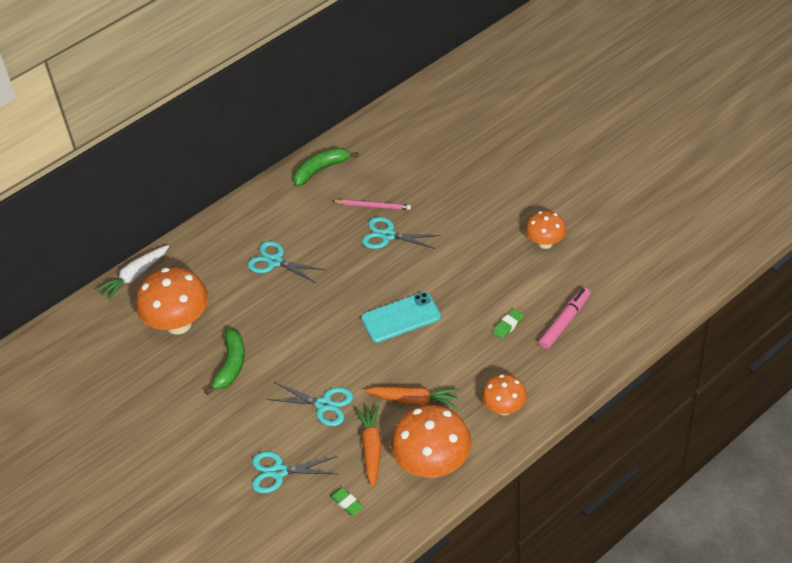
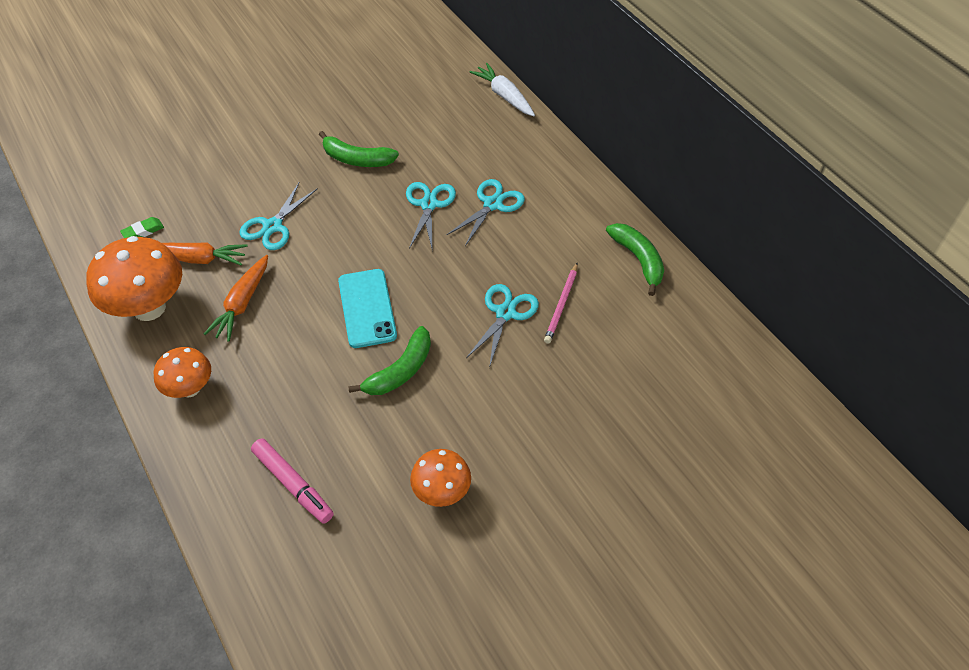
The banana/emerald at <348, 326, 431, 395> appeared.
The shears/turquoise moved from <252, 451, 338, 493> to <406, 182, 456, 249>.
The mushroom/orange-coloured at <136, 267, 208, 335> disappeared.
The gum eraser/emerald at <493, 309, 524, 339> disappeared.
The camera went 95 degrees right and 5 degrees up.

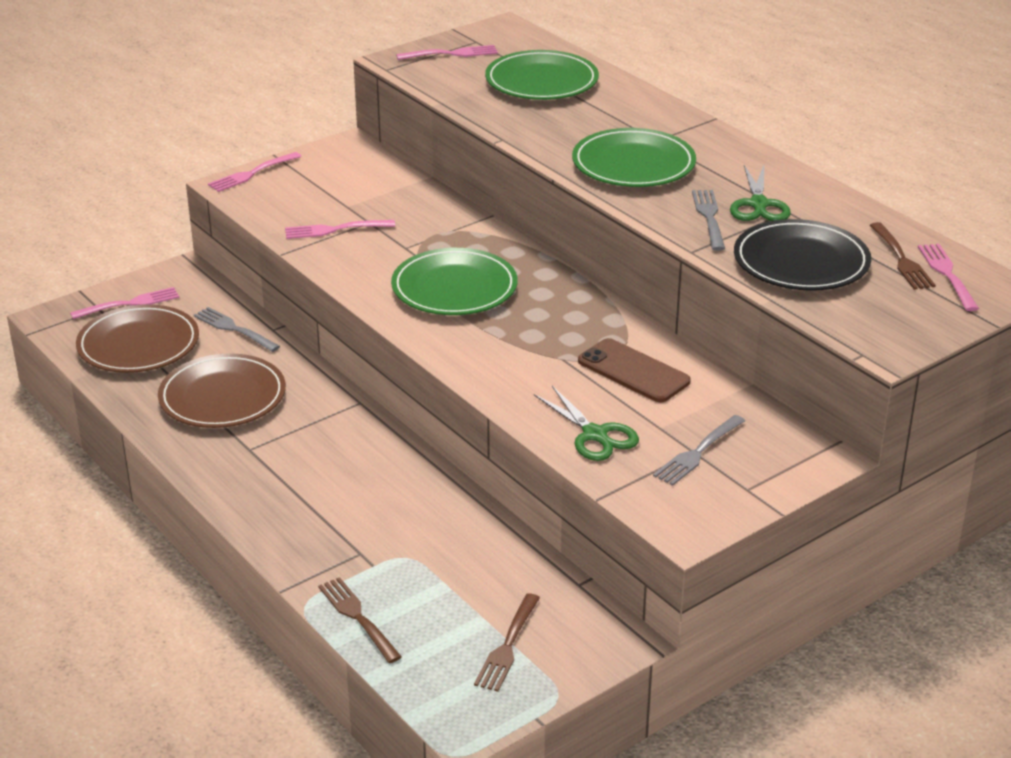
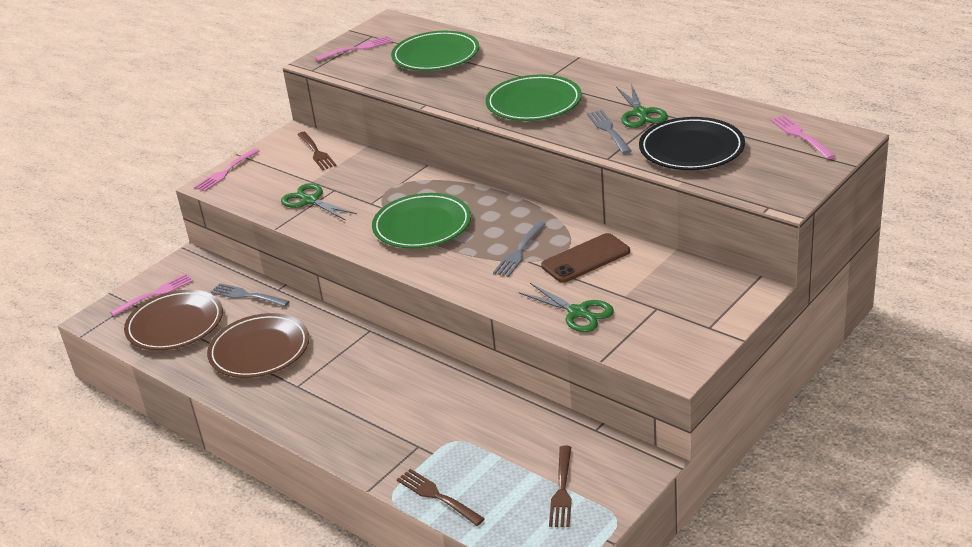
The dinner fork/pink at <285, 220, 395, 239> was replaced by the shears/emerald at <281, 183, 357, 220>.
The dinner fork/russet moved from <870, 222, 936, 290> to <297, 132, 337, 170>.
The dinner fork/gray moved from <653, 415, 745, 486> to <493, 221, 546, 277>.
The phone/russet at <578, 338, 691, 402> turned 60 degrees counterclockwise.
The camera went 10 degrees left and 0 degrees up.

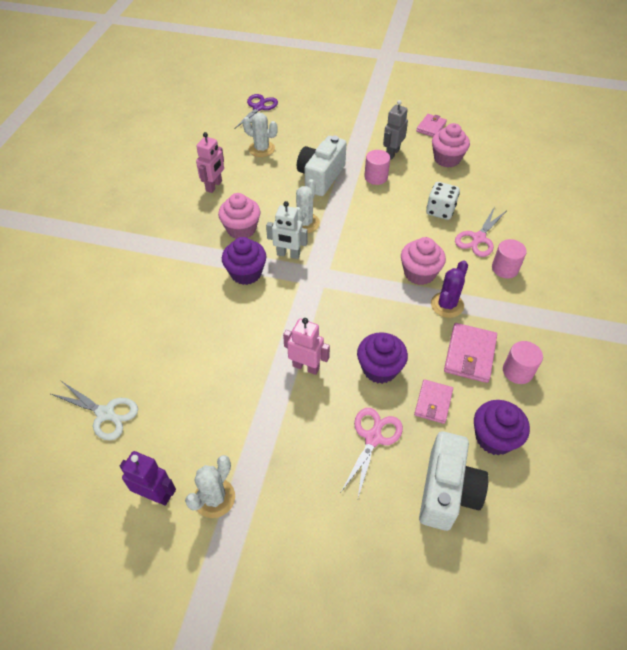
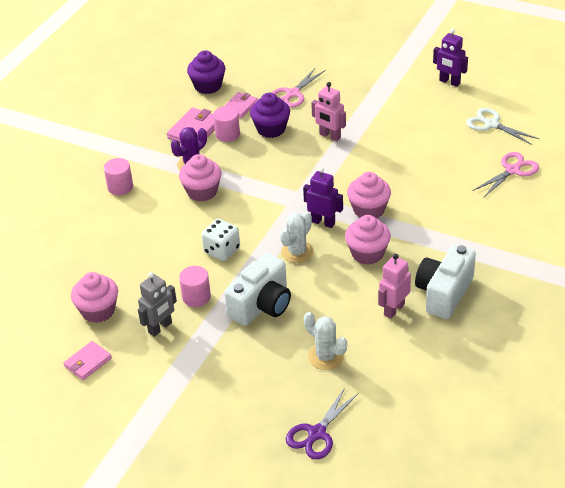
The game die/snow-white moved from <426, 182, 460, 220> to <201, 219, 240, 261>.
The solid cylinder/pink moved from <503, 341, 543, 384> to <213, 106, 240, 142>.
The robot/snow-white at <266, 201, 308, 259> became the robot/violet at <303, 167, 343, 228>.
The muffin/violet at <222, 237, 267, 285> became the muffin/pink at <347, 172, 391, 219>.
The photo camera/snow-white moved from <419, 431, 489, 531> to <415, 244, 476, 319>.
The shears/pink moved from <455, 208, 506, 257> to <473, 152, 539, 198>.
The cactus/snow-white at <185, 455, 235, 518> disappeared.
The camera went 165 degrees left and 10 degrees down.

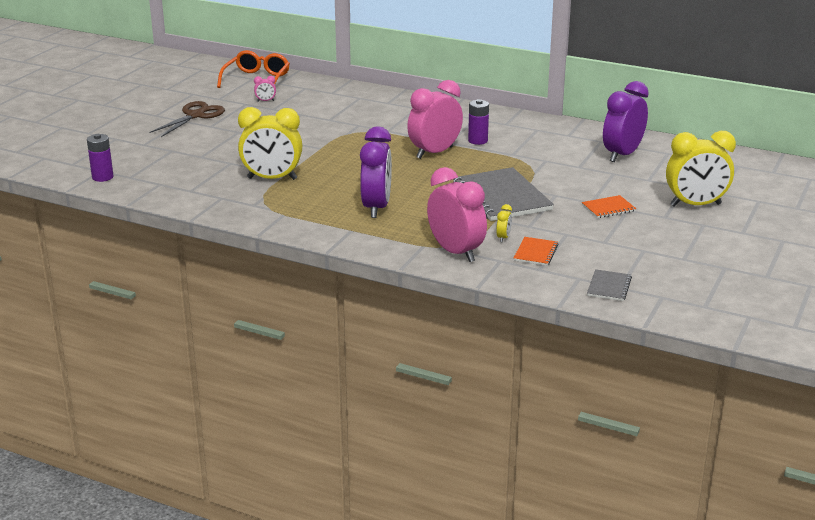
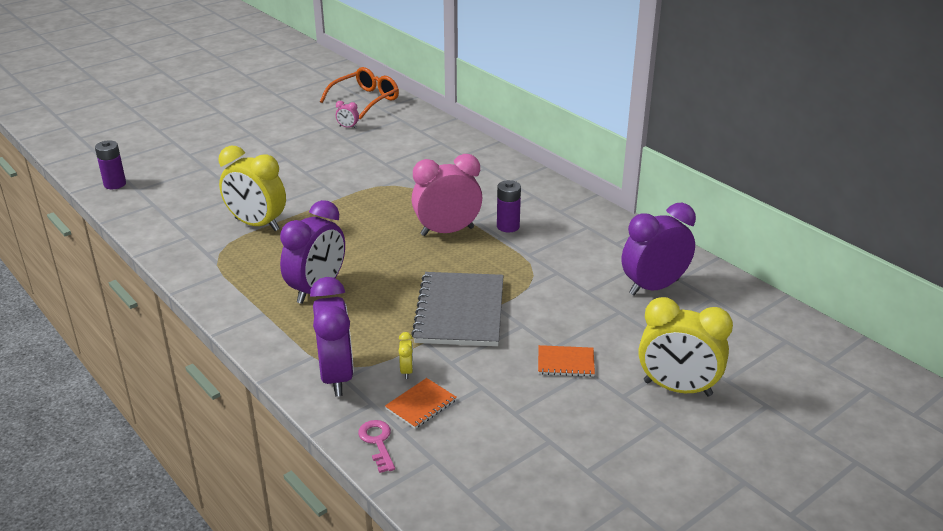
The clock/pink at <427, 167, 487, 262> became the clock/violet at <310, 277, 354, 396>.
The key/pink at <358, 420, 395, 473> appeared.
The clock/golden at <496, 204, 512, 242> turned 45 degrees counterclockwise.
The shears/russet at <150, 101, 225, 137> disappeared.
The notepad/gray at <587, 269, 632, 301> disappeared.
The camera went 25 degrees right and 5 degrees up.

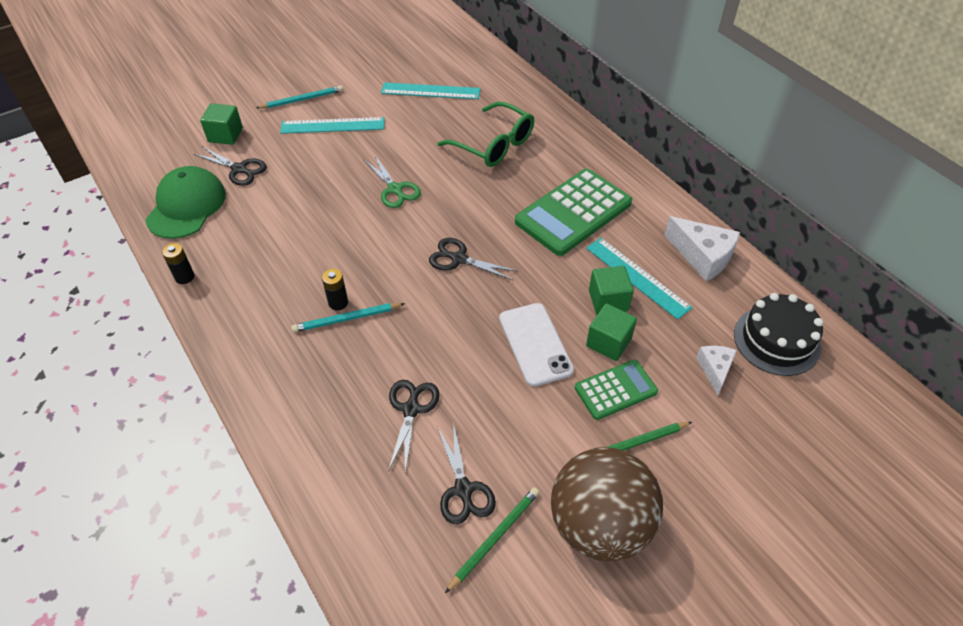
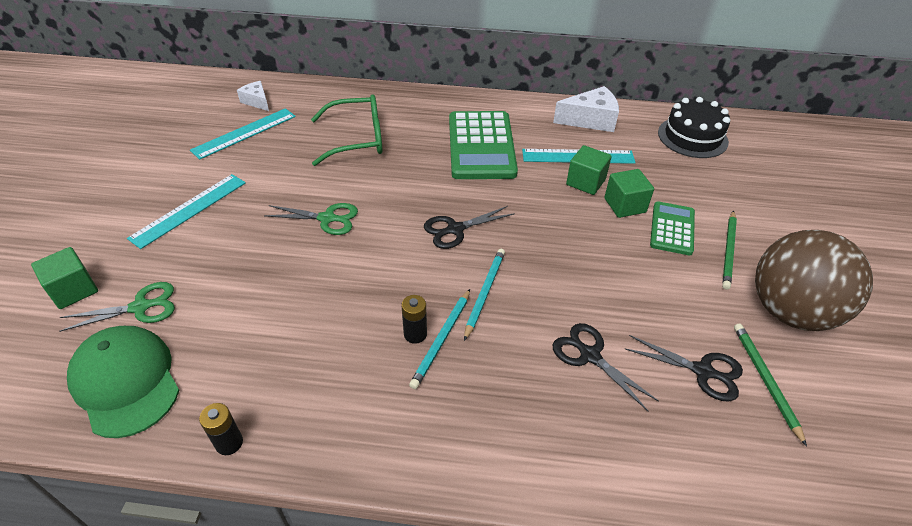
The shears/ebony at <194, 146, 267, 186> became the shears/emerald at <59, 282, 175, 332>.
The piece of cheese/snow-white moved from <696, 346, 737, 395> to <237, 81, 269, 111>.
The pencil/turquoise moved from <256, 86, 343, 109> to <464, 249, 505, 341>.
The phone/snow-white at <499, 303, 574, 386> disappeared.
The camera went 50 degrees left and 5 degrees down.

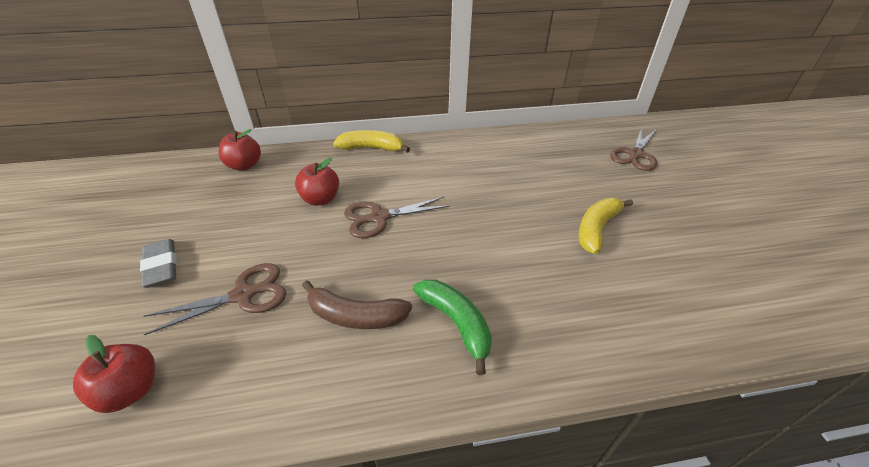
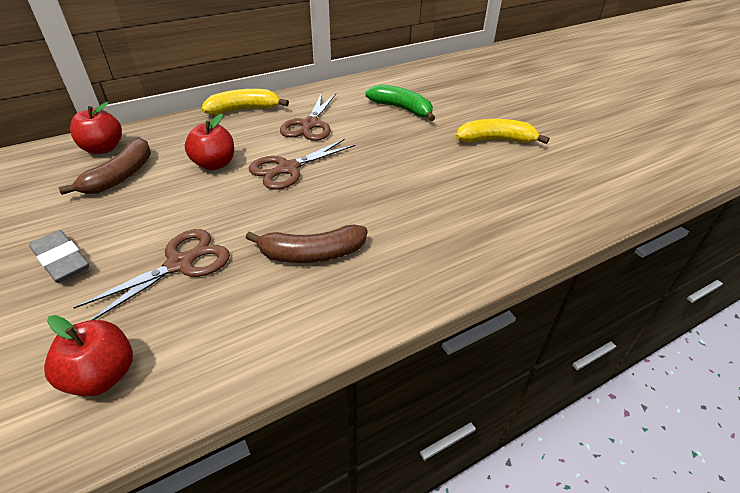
The banana/russet at <59, 138, 151, 195> appeared.
The shears/russet moved from <610, 128, 657, 171> to <280, 93, 336, 141>.
The banana/emerald moved from <413, 280, 492, 375> to <365, 84, 435, 121>.
The banana/golden at <579, 198, 633, 254> turned 75 degrees clockwise.
The camera went 20 degrees left and 0 degrees up.

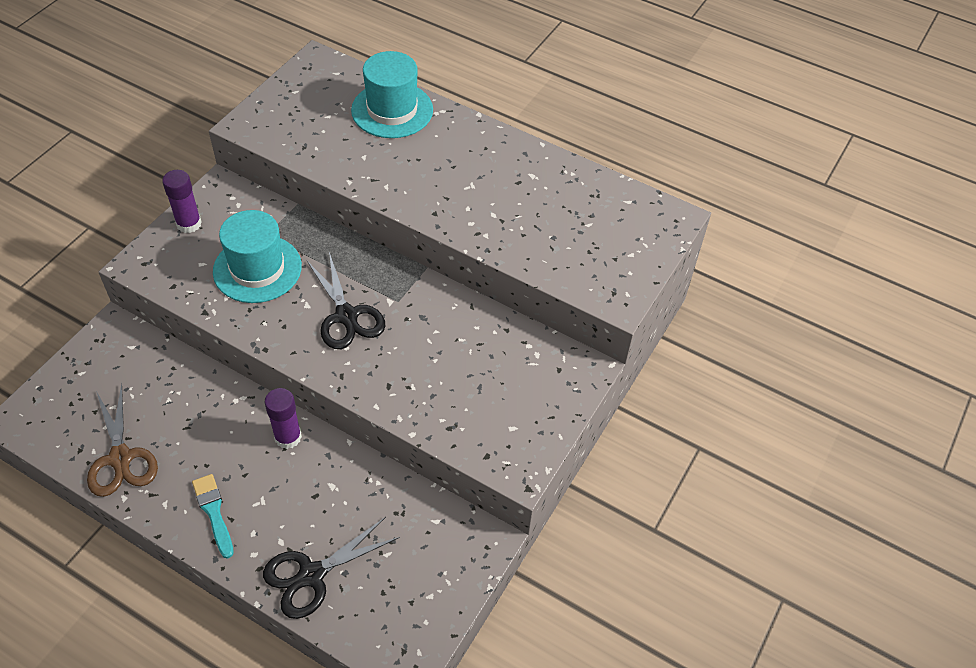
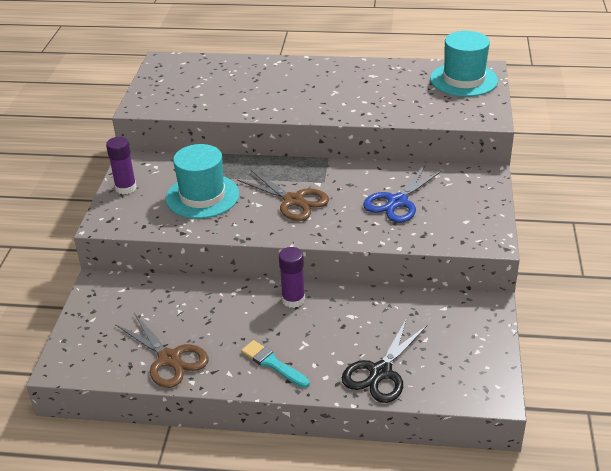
The shears/ebony at <306, 252, 385, 349> became the shears/russet at <237, 169, 329, 221>.
The shears/cobalt at <363, 166, 443, 223> appeared.
The hat/turquoise moved from <351, 51, 433, 138> to <430, 31, 498, 97>.
The camera went 20 degrees left and 15 degrees down.

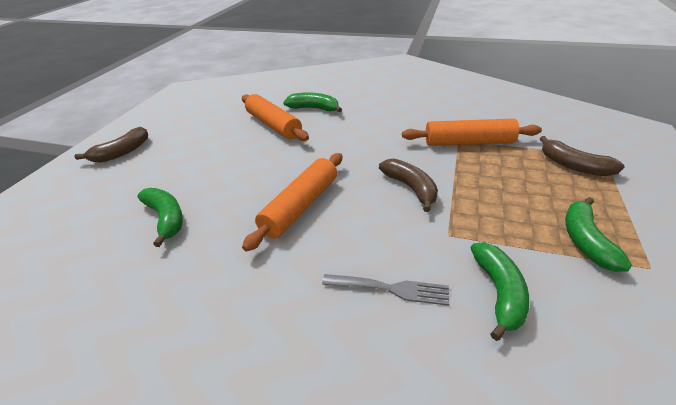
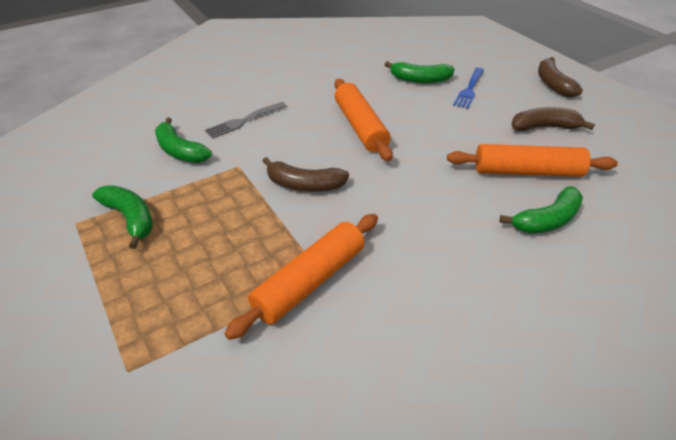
The dinner fork/cobalt at <453, 68, 484, 109> appeared.
The banana/russet moved from <540, 136, 625, 176> to <511, 107, 595, 131>.
The camera went 130 degrees right and 5 degrees up.

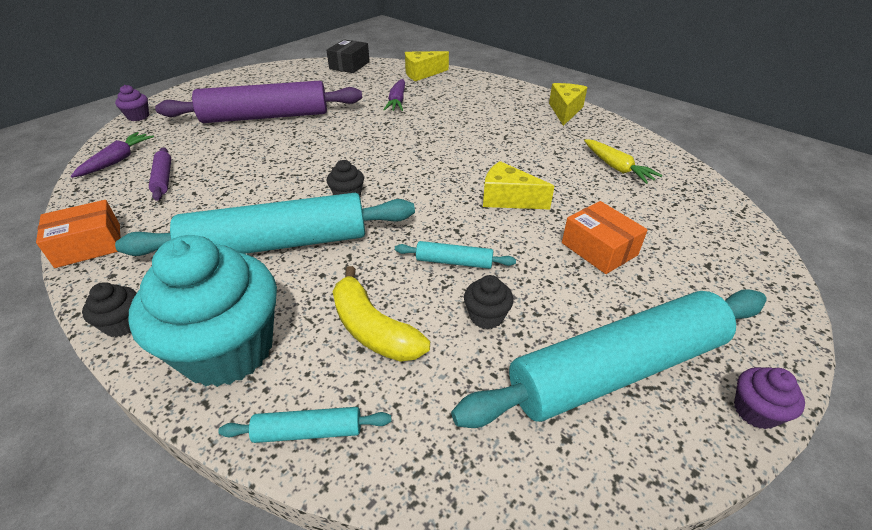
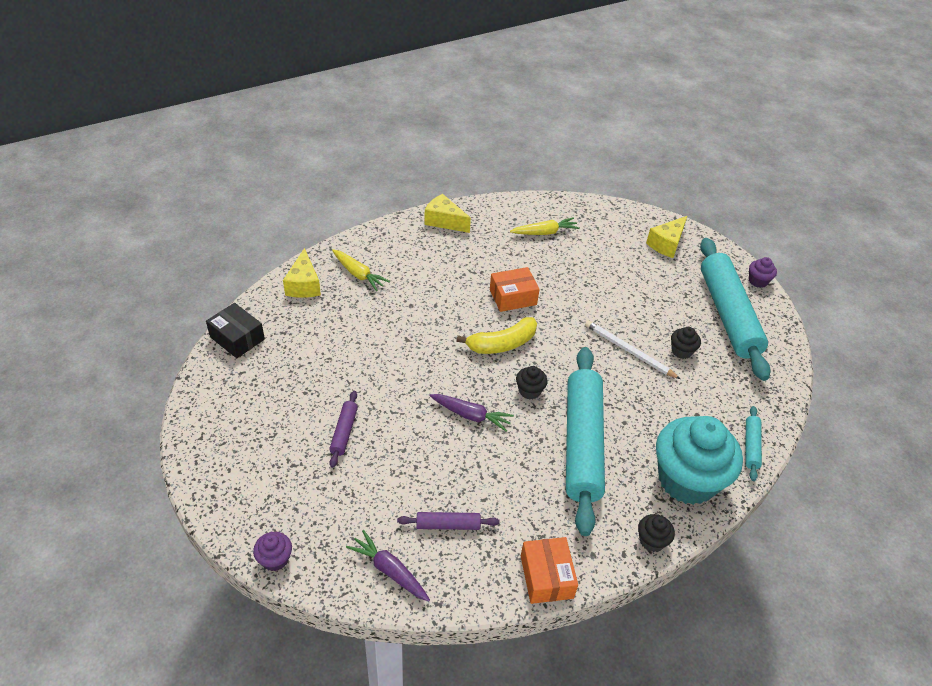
The rolling pin/violet at <155, 81, 362, 123> changed to 0.42 times the size.
The root vegetable/golden at <332, 249, 390, 291> appeared.
The root vegetable/violet moved from <383, 79, 405, 111> to <429, 394, 514, 432>.
The banana/golden moved from <333, 266, 430, 362> to <456, 317, 537, 354>.
The parcel/orange-coloured moved from <562, 201, 648, 274> to <490, 267, 540, 312>.
The rolling pin/turquoise at <395, 241, 516, 269> was replaced by the pencil/snow-white at <585, 320, 680, 379>.
The piece of cheese/golden moved from <483, 161, 554, 209> to <646, 216, 687, 258>.
The camera went 75 degrees left and 5 degrees up.

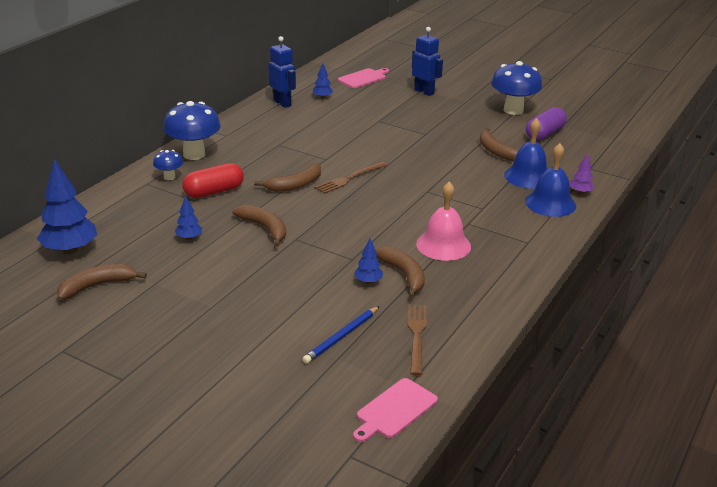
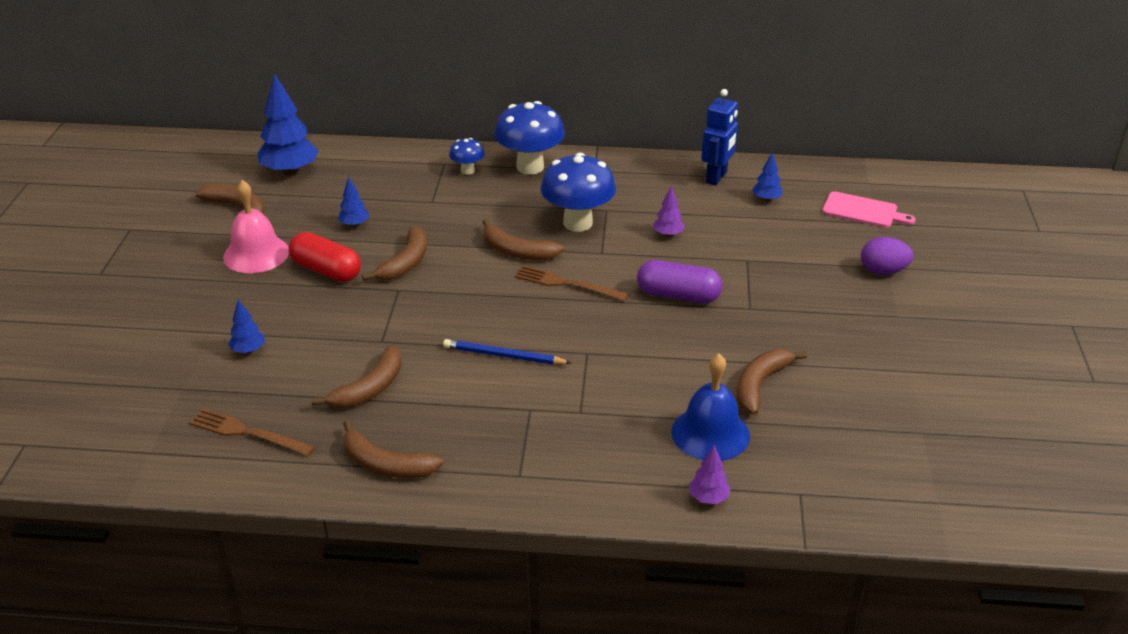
The dinner fork/russet at <408, 304, 426, 376> turned 135 degrees counterclockwise.
The school bell/pink moved from <416, 182, 471, 261> to <223, 180, 289, 273>.
The fir tree/cobalt moved from <354, 239, 383, 284> to <228, 300, 265, 353>.
The pill shape/scarlet moved from <182, 163, 244, 198> to <289, 232, 361, 282>.
The banana/russet at <343, 420, 444, 478> appeared.
The pencil/cobalt moved from <302, 306, 380, 364> to <443, 339, 571, 365>.
The mushroom/cobalt moved from <491, 61, 542, 115> to <540, 153, 616, 232>.
The pill shape/violet moved from <526, 107, 567, 141> to <637, 260, 722, 303>.
The fir tree/violet at <653, 186, 685, 237> appeared.
The robot/cobalt at <412, 27, 443, 96> was replaced by the egg/violet at <861, 237, 913, 275>.
The chopping board/pink at <353, 378, 438, 442> disappeared.
The school bell/cobalt at <525, 143, 576, 217> disappeared.
The camera went 65 degrees right and 5 degrees up.

